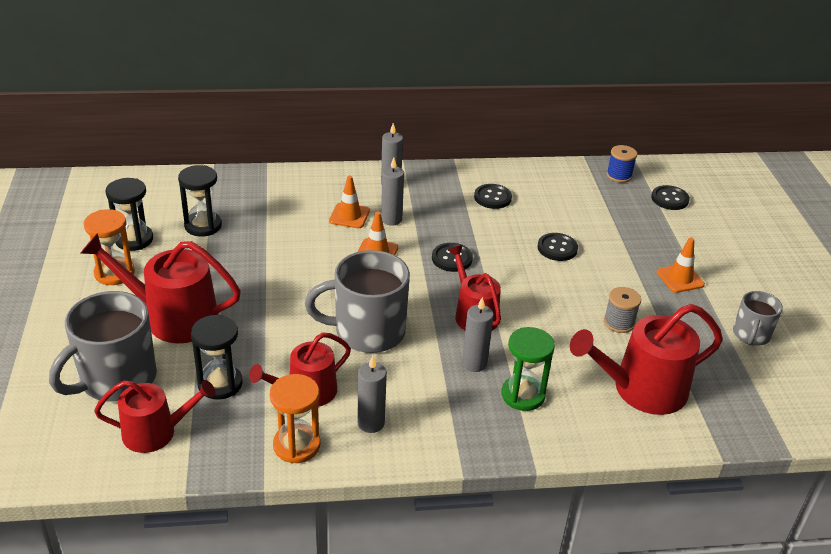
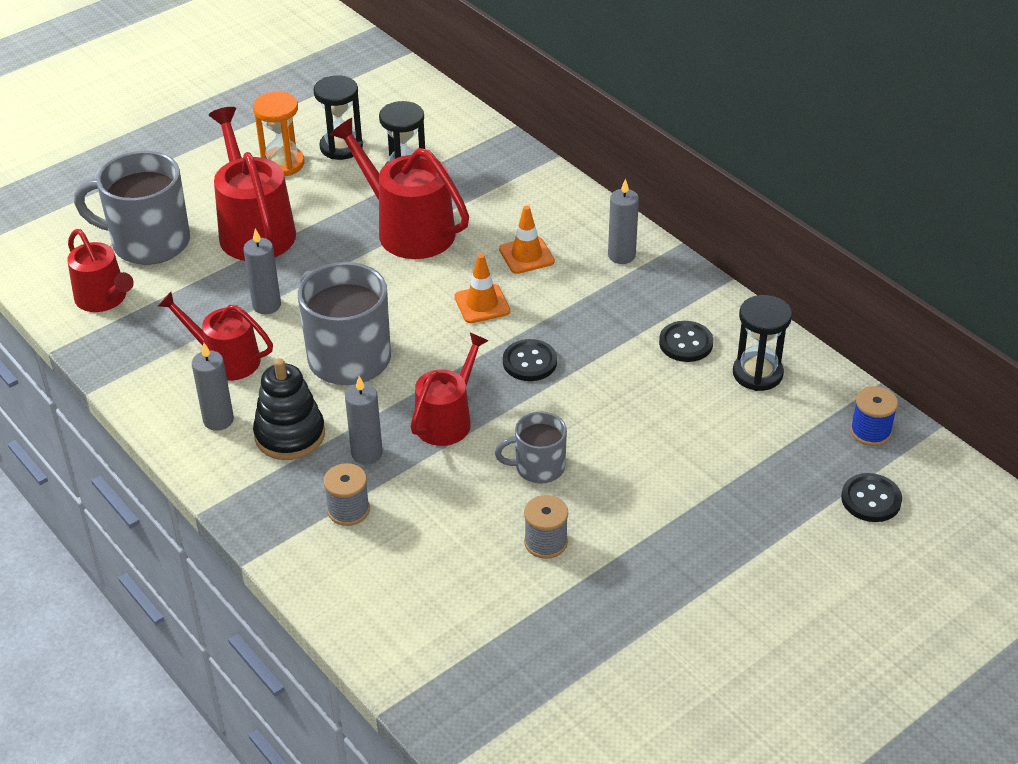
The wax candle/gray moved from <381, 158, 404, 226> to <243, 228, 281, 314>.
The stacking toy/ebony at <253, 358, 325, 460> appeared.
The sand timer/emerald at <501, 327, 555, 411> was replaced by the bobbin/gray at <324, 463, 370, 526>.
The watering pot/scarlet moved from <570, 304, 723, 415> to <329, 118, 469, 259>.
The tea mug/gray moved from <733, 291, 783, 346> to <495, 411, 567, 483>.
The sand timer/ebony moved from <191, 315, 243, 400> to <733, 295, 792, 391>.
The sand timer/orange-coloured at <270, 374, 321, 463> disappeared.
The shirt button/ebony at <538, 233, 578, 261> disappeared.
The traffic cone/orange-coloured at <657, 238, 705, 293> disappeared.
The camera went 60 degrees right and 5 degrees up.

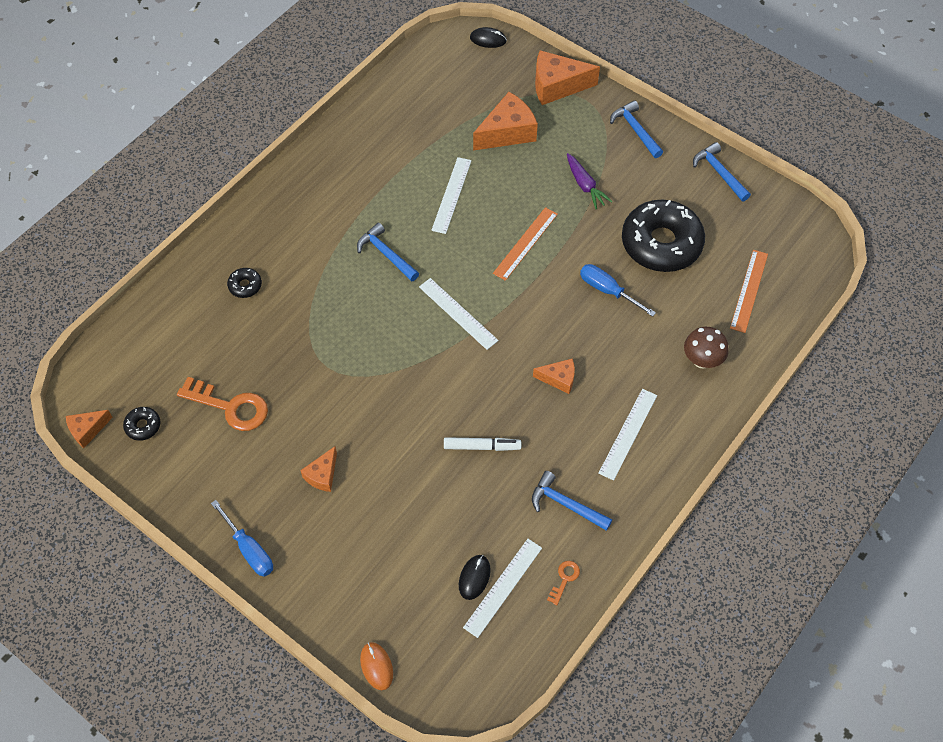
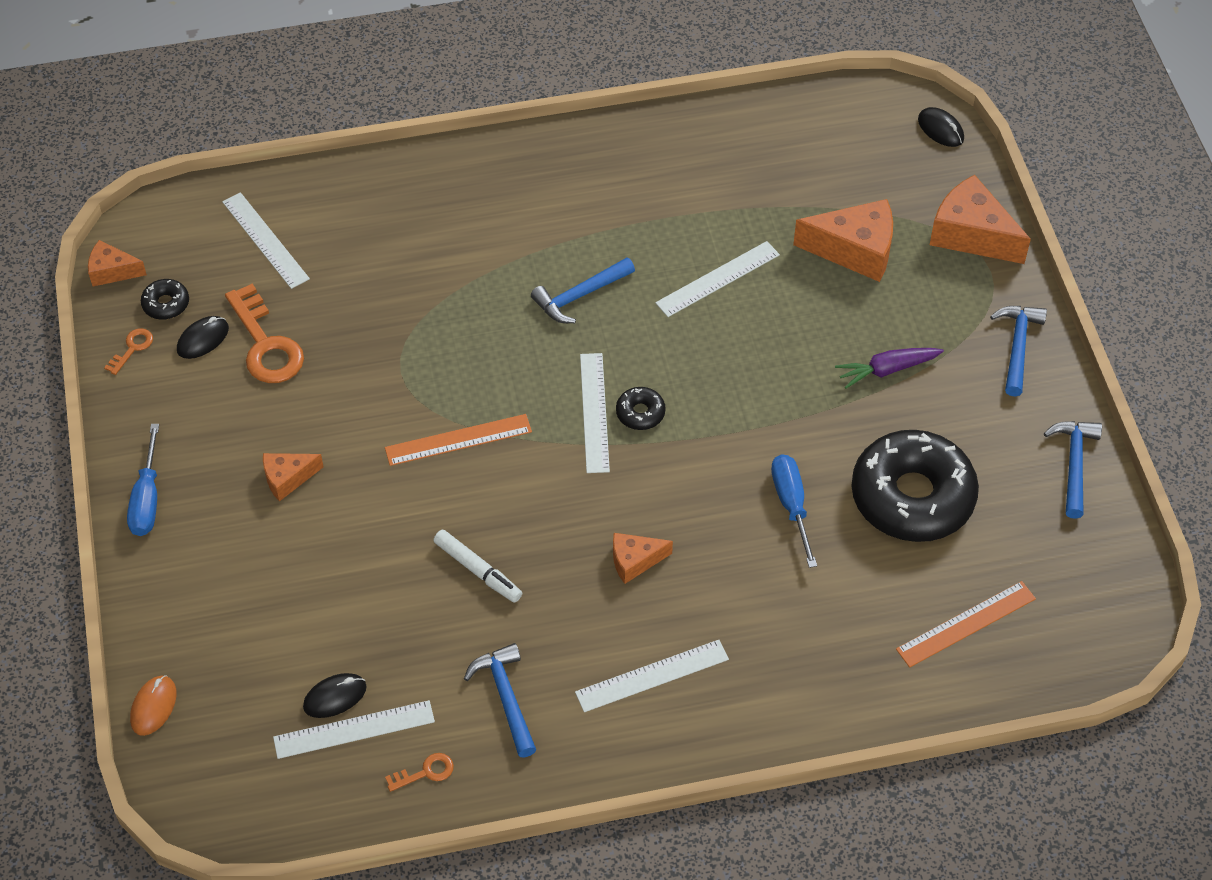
The key/orange-coloured at <104, 328, 153, 375> appeared.
The computer mouse/ebony at <177, 316, 229, 359> appeared.
The straightedge/snow-white at <222, 192, 310, 289> appeared.
The straightedge/orange-coloured moved from <493, 207, 558, 281> to <385, 414, 532, 466>.
The claw hammer/cobalt at <357, 223, 419, 282> turned 120 degrees counterclockwise.
The piece of cheese/orange-coloured at <533, 358, 575, 394> turned 120 degrees clockwise.
The donut/ebony moved from <227, 268, 262, 298> to <616, 387, 666, 430>.
The root vegetable/violet at <567, 153, 613, 209> turned 60 degrees clockwise.
The mushroom/russet at <684, 327, 729, 368> disappeared.
The camera went 40 degrees right and 5 degrees down.

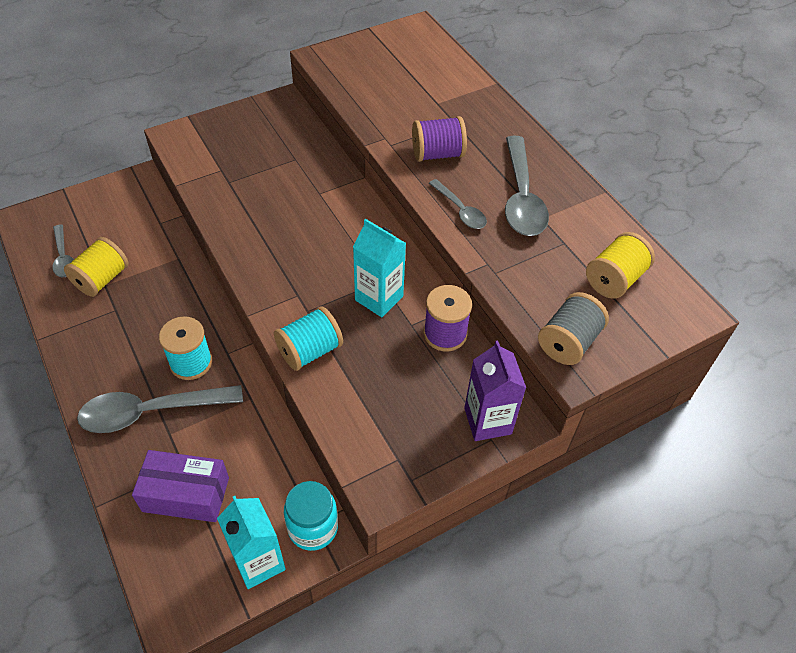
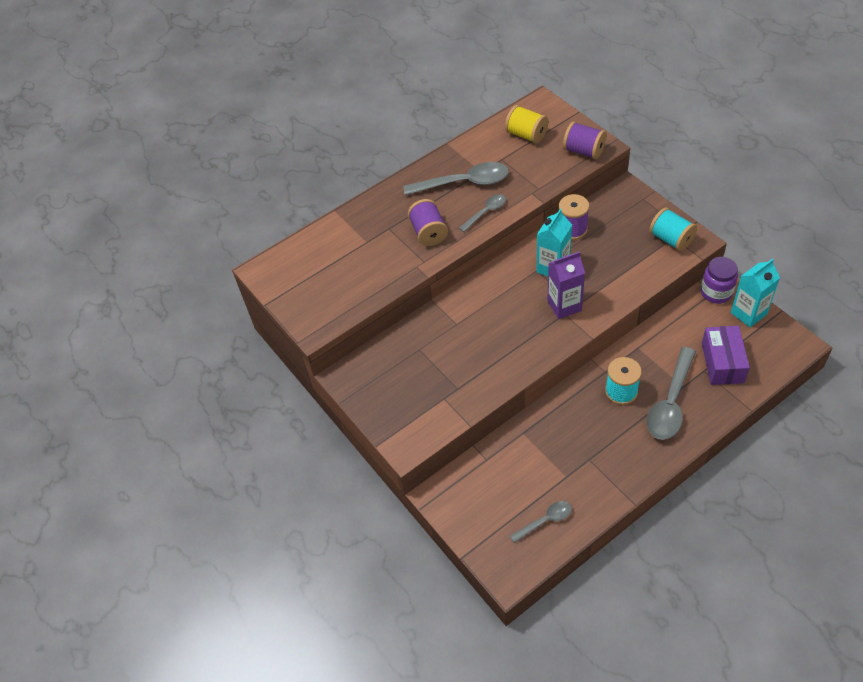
The carton/violet moved from <464, 340, 526, 441> to <547, 252, 585, 319>.
The bobbin/gray at <538, 292, 609, 365> became the bobbin/violet at <563, 121, 607, 160>.
The spoon/gray at <77, 385, 243, 433> turned 45 degrees clockwise.
The bobbin/turquoise moved from <274, 306, 343, 371> to <649, 208, 697, 251>.
The jam jar/turquoise at <284, 481, 338, 551> became the jam jar/violet at <701, 257, 738, 304>.
The bobbin/golden at <64, 237, 129, 297> disappeared.
The camera went 90 degrees left and 0 degrees up.

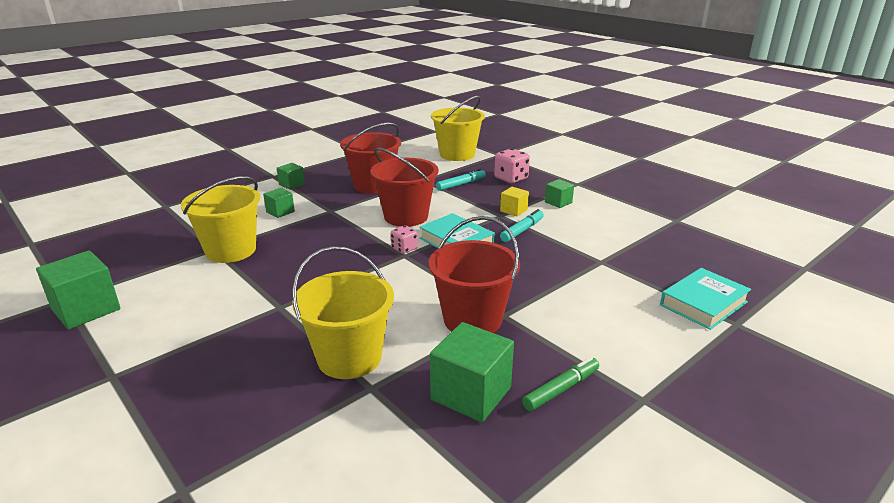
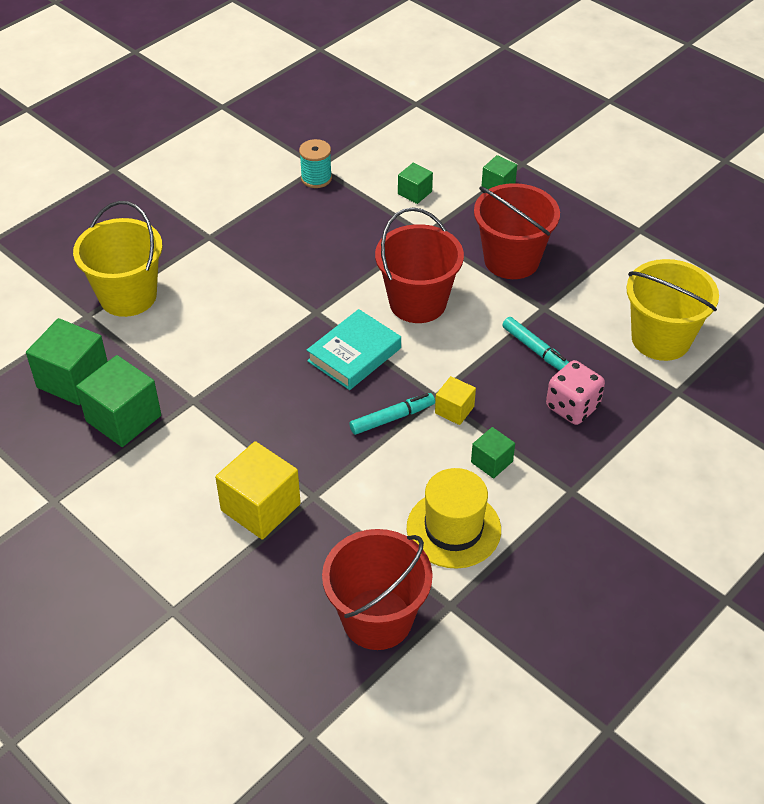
The cube/emerald moved from <36, 251, 121, 330> to <76, 355, 161, 447>.
The cube/golden at <215, 441, 301, 540> appeared.
The pail/golden at <181, 176, 260, 263> was replaced by the bobbin/turquoise at <299, 139, 332, 188>.
The pail/scarlet moved from <429, 216, 520, 333> to <322, 529, 433, 650>.
The marker/turquoise at <500, 209, 544, 242> turned 60 degrees counterclockwise.
The hat/golden at <407, 468, 501, 569> appeared.
The game die/pink at <391, 225, 418, 254> disappeared.
The marker/emerald at <522, 357, 599, 411> disappeared.
The hardback/turquoise at <660, 268, 751, 330> disappeared.
The camera went 85 degrees right and 20 degrees up.

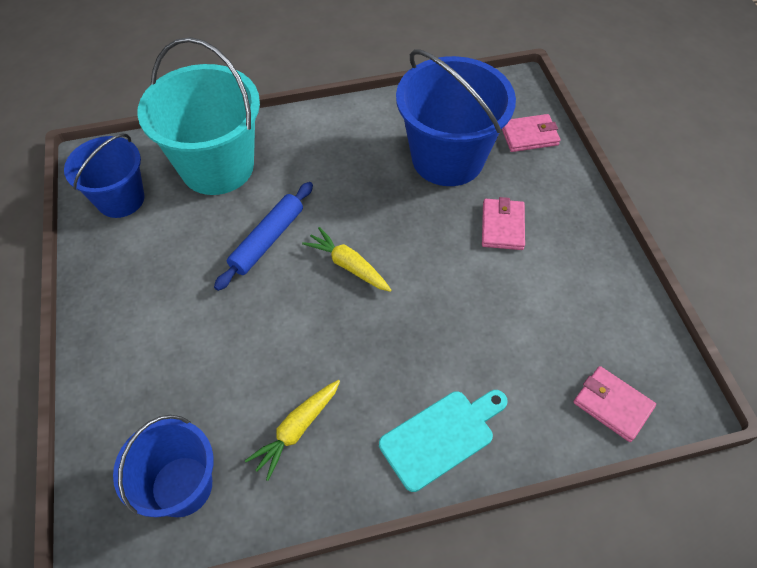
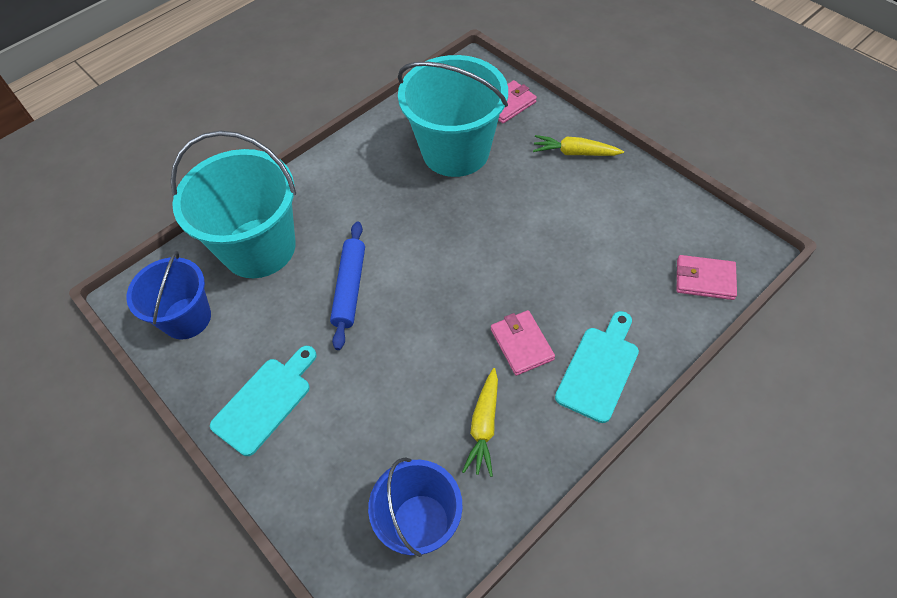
The chopping board/turquoise at <210, 346, 317, 456> appeared.
The pail/cobalt at <396, 49, 516, 186> became the pail/turquoise at <398, 55, 508, 177>.
The card wallet/pink moved from <482, 197, 525, 250> to <491, 310, 555, 376>.
The root vegetable/golden moved from <302, 227, 391, 292> to <533, 135, 624, 156>.
The camera went 25 degrees left and 0 degrees up.

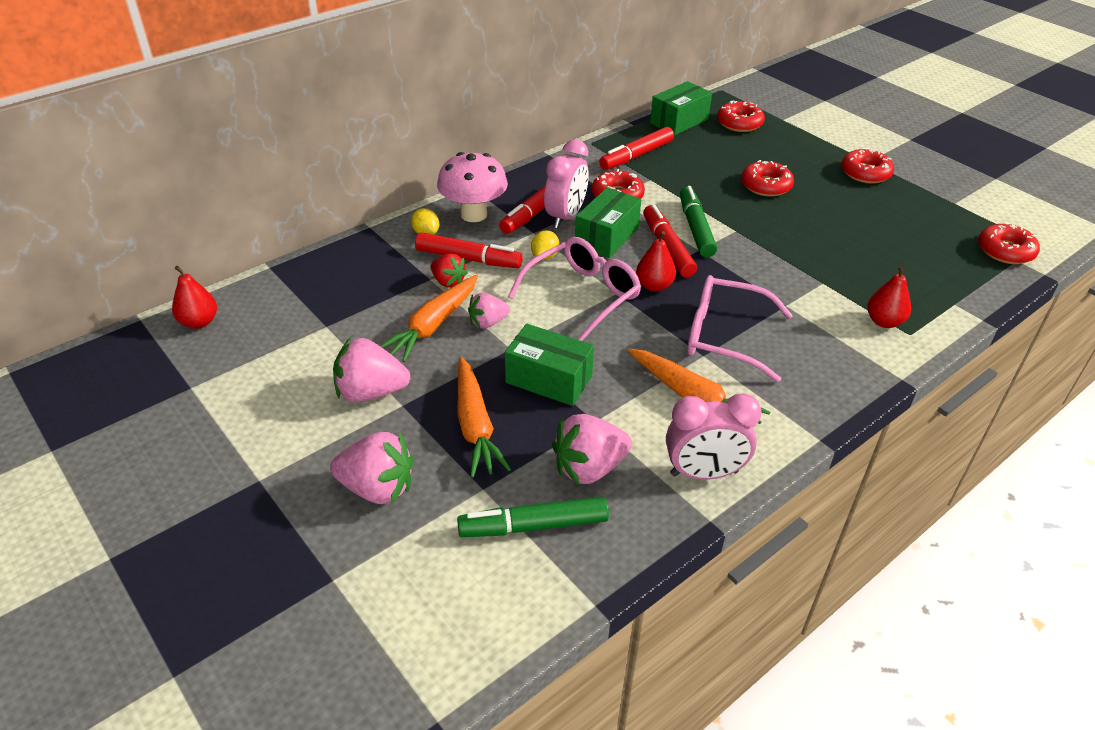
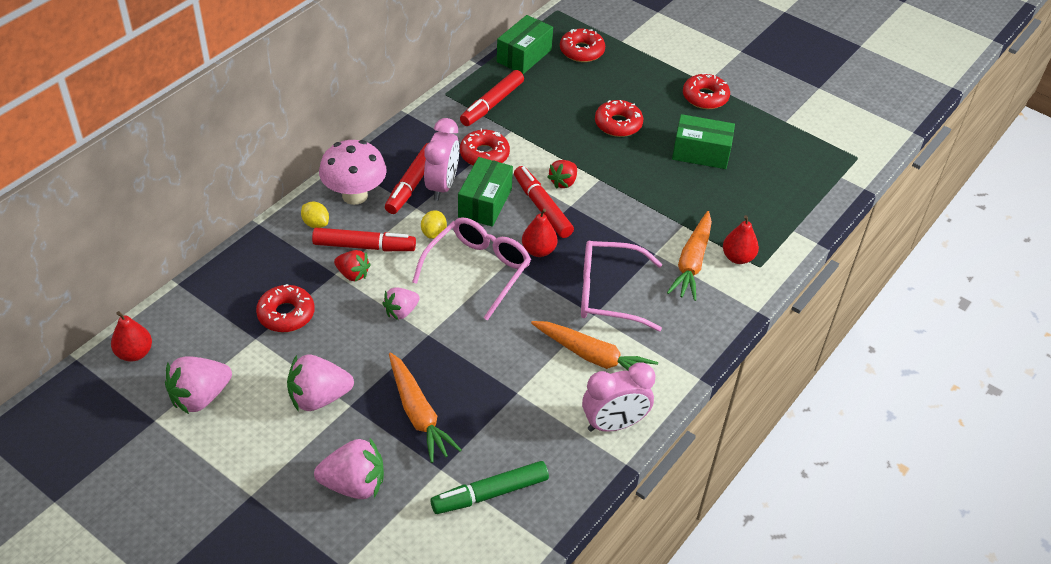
The berry/pink moved from <552, 414, 632, 485> to <165, 356, 232, 414>.
The donut/scarlet moved from <978, 223, 1040, 264> to <256, 284, 315, 332>.
The marker/emerald at <680, 186, 717, 257> was replaced by the berry/scarlet at <547, 160, 577, 189>.
The root vegetable/orange-coloured moved from <380, 275, 478, 362> to <667, 211, 712, 301>.
The parcel/emerald moved from <505, 324, 594, 406> to <672, 114, 735, 169>.
The camera went 15 degrees left and 5 degrees up.

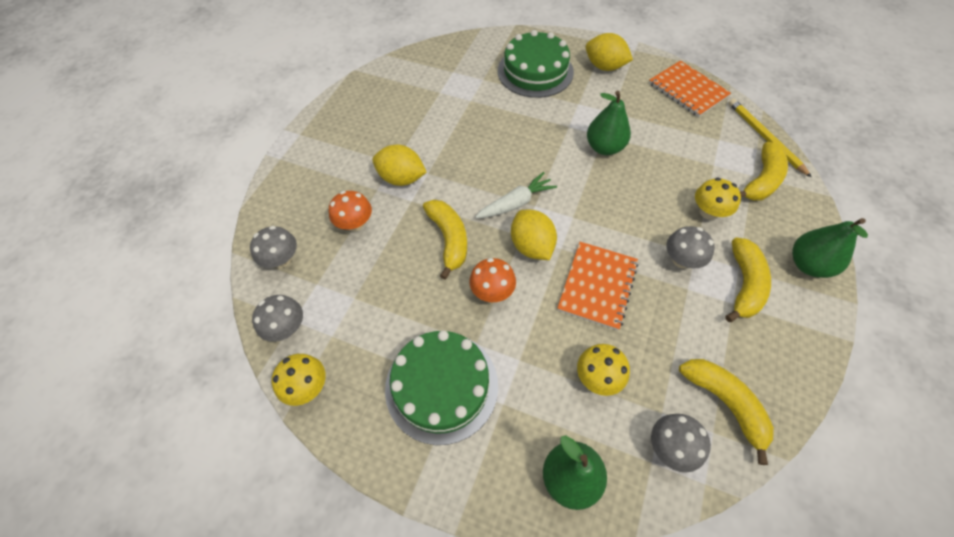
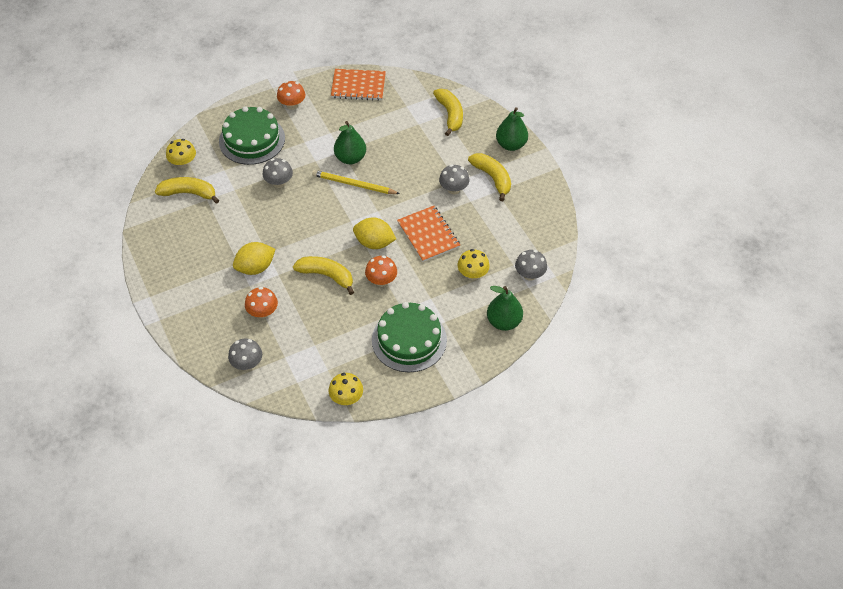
The banana/golden moved from <679, 359, 774, 465> to <155, 177, 219, 204>.
The mushroom/golden moved from <695, 178, 741, 220> to <166, 139, 196, 169>.
The mushroom/gray moved from <252, 295, 303, 342> to <263, 158, 293, 188>.
The lemon/golden at <586, 33, 633, 71> was replaced by the mushroom/orange-coloured at <277, 81, 305, 110>.
The pencil/golden moved from <729, 99, 812, 178> to <312, 170, 400, 194>.
The root vegetable/snow-white at <475, 172, 557, 218> disappeared.
The camera went 50 degrees left and 5 degrees down.

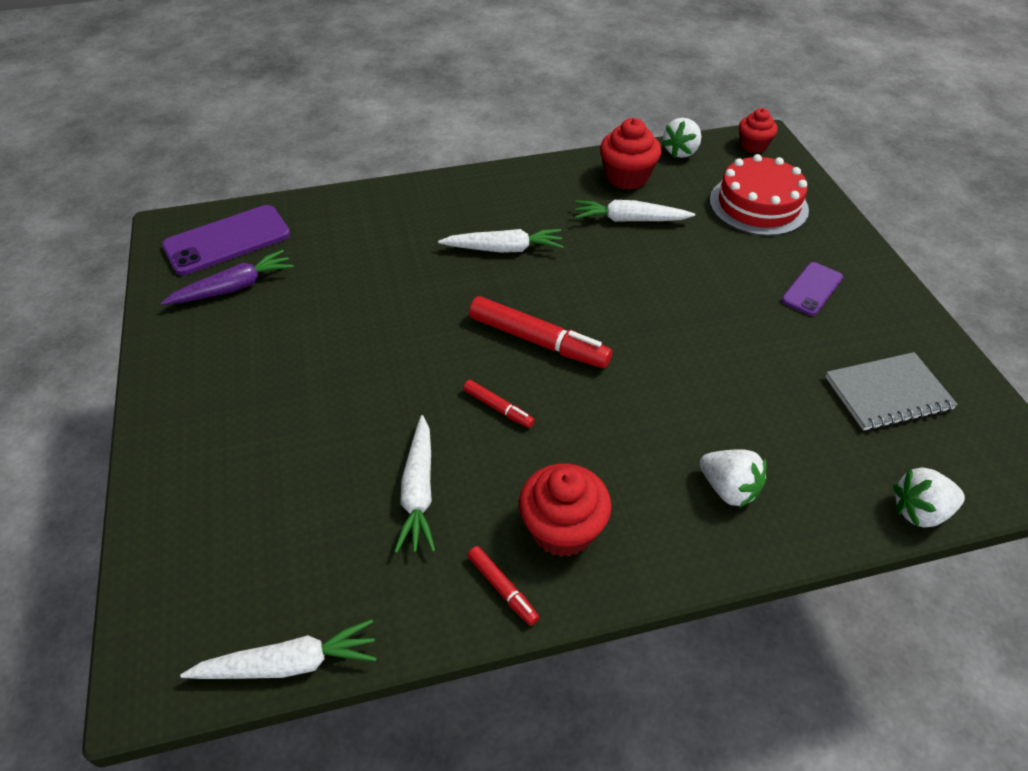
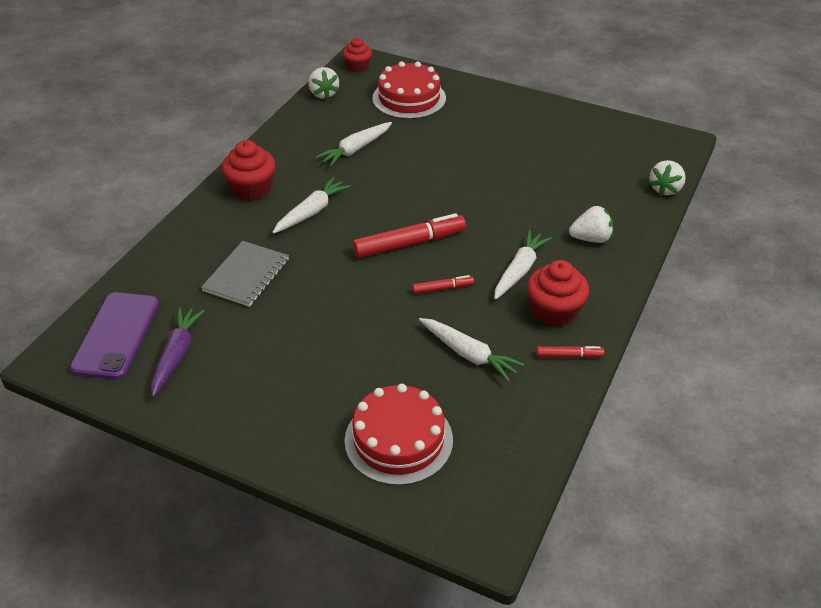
The notepad/gray moved from <825, 352, 958, 431> to <201, 241, 289, 307>.
The muffin/scarlet moved from <600, 118, 661, 190> to <222, 140, 276, 201>.
The cake/scarlet at <345, 384, 453, 486> appeared.
The root vegetable/snow-white moved from <180, 619, 377, 679> to <494, 230, 552, 300>.
The phone/violet at <781, 262, 843, 316> disappeared.
The camera went 50 degrees left and 5 degrees down.

